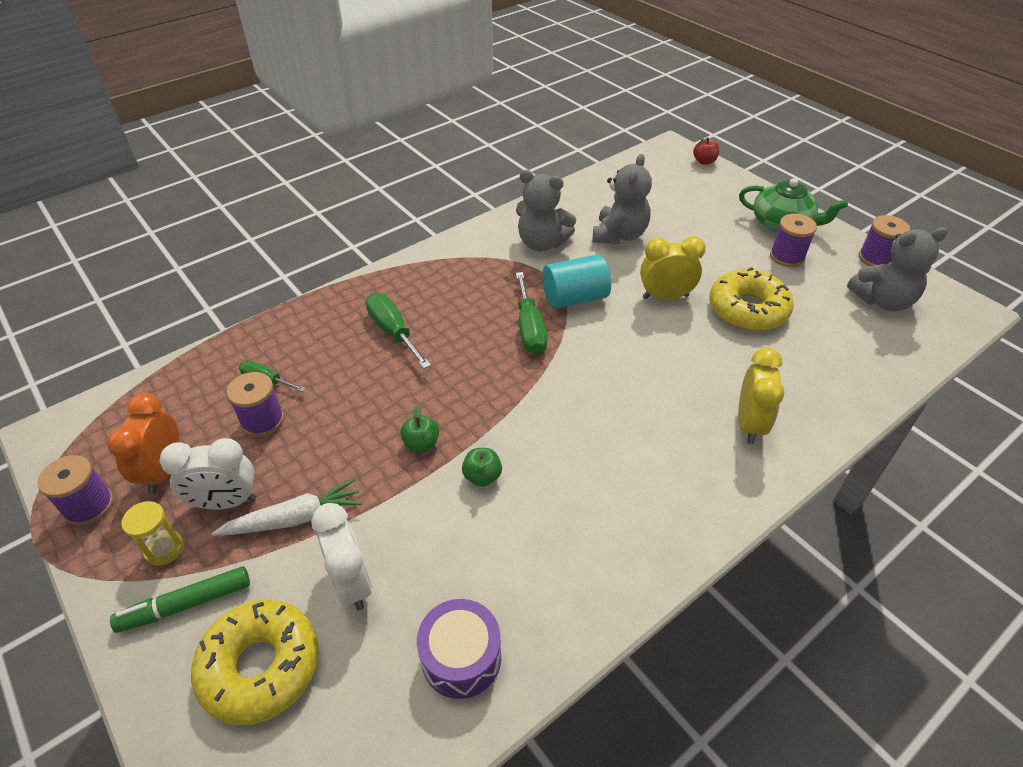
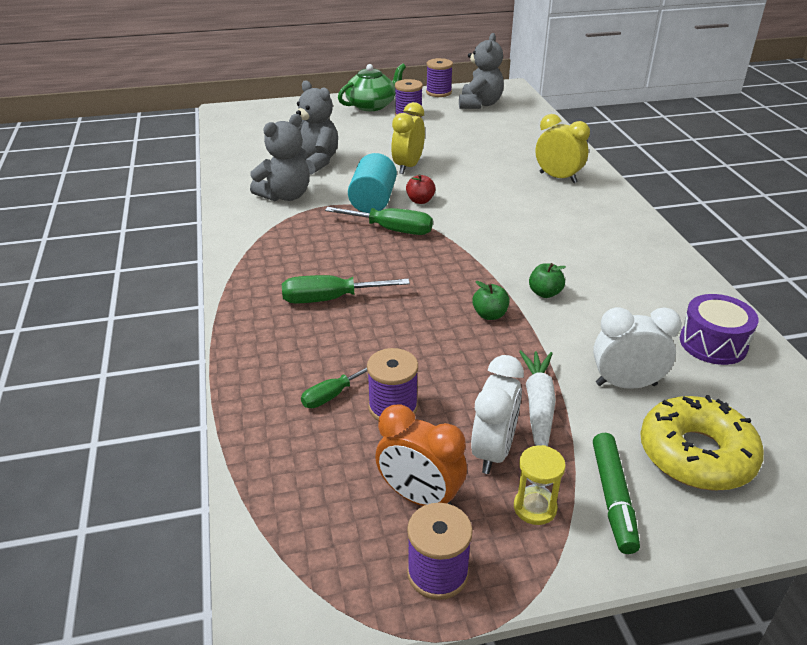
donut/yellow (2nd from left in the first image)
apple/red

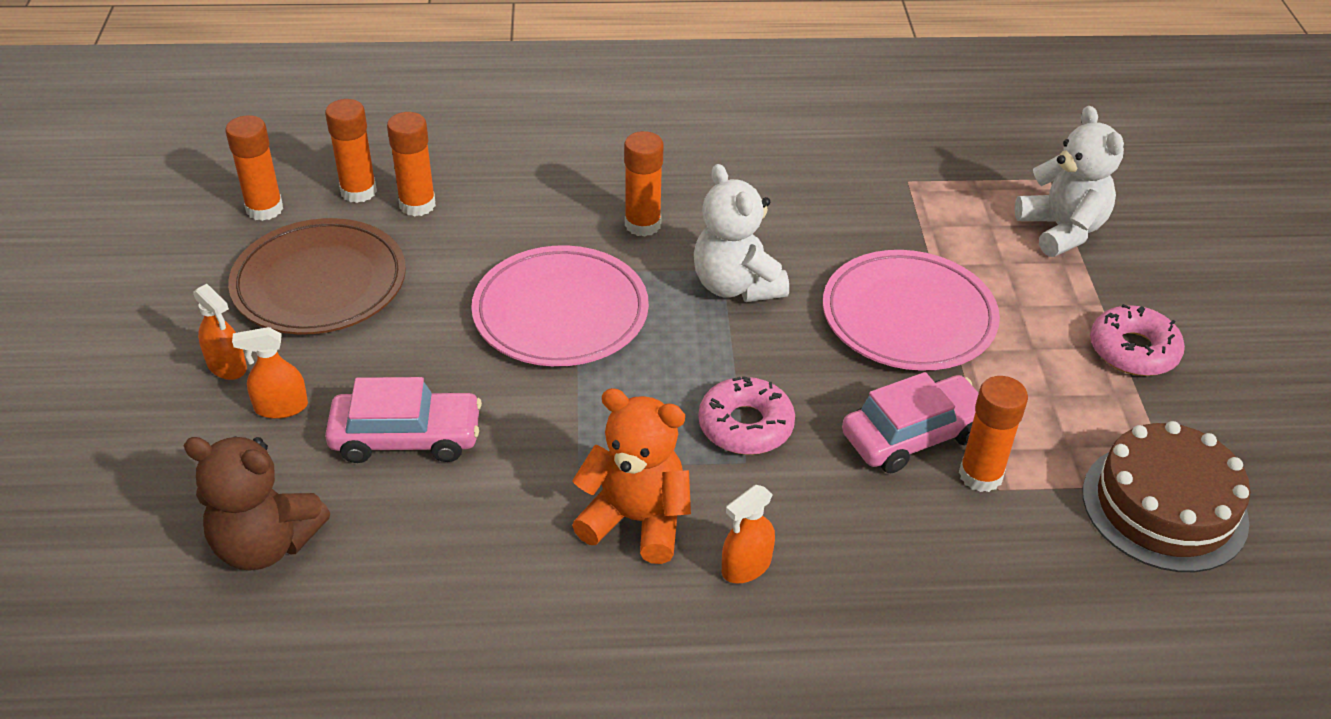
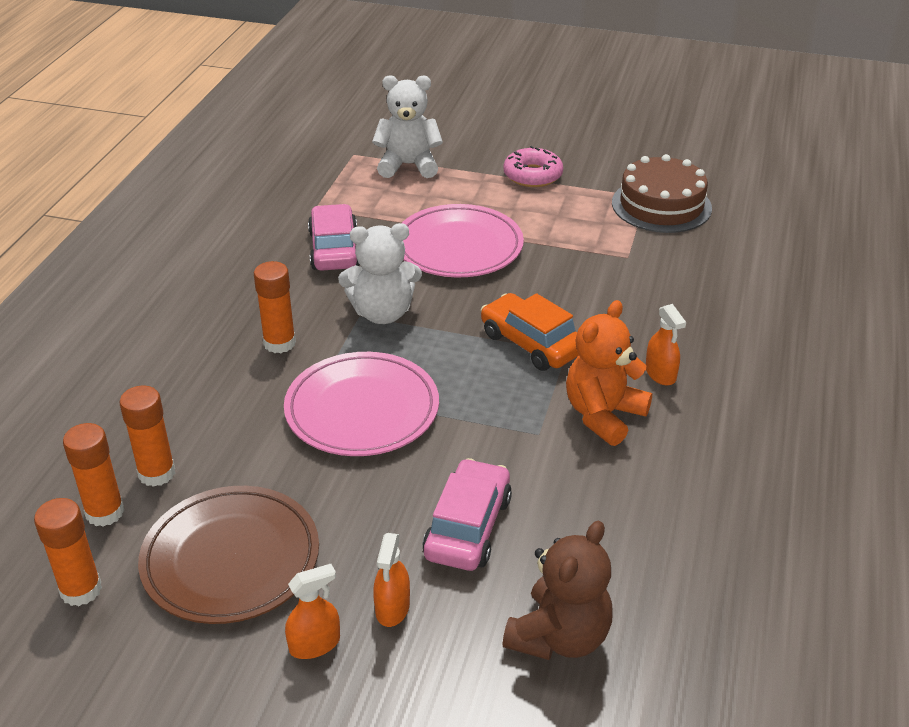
glue stick/orange (5th from left in the first image)
car/pink (1st from left)
car/orange

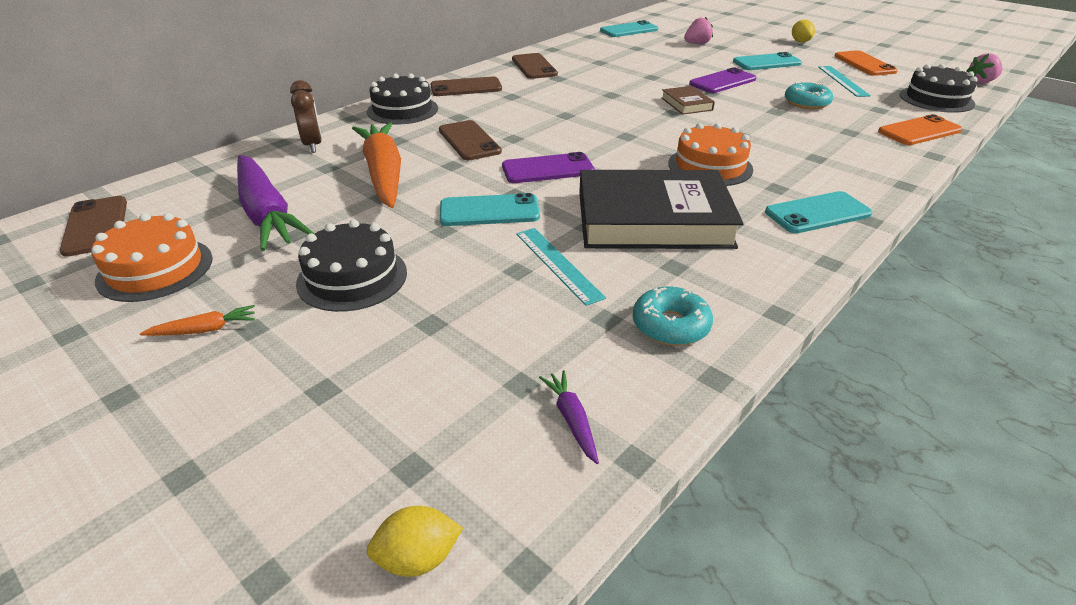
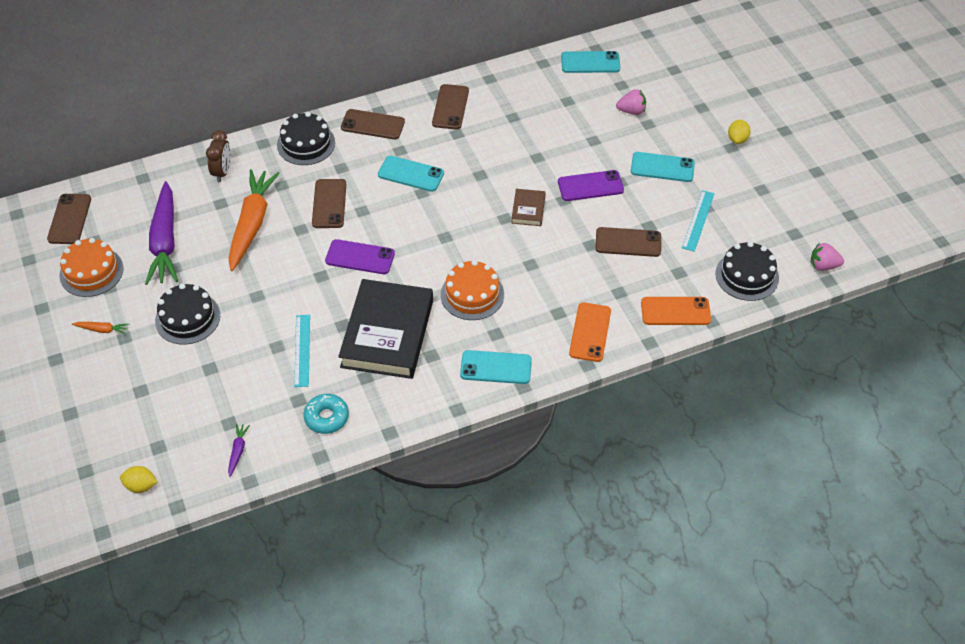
phone/turquoise (1st from left)
phone/orange (1st from left)
phone/brown (5th from left)
book/black

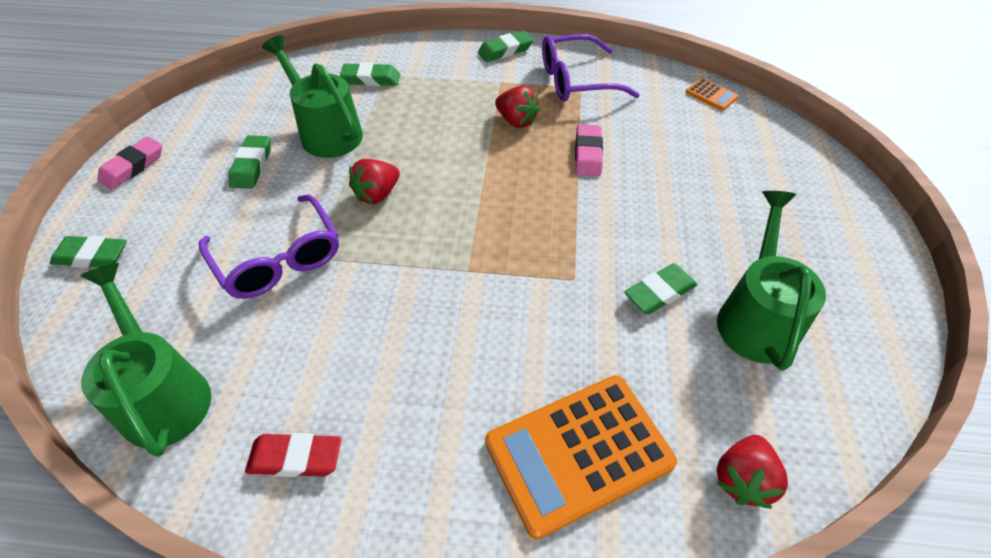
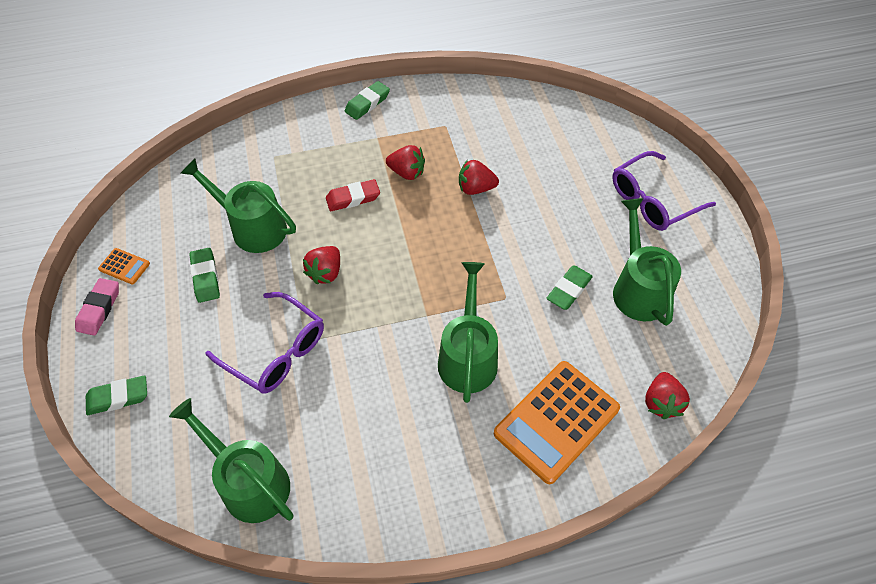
eraser/green (3rd from left in the first image)
watering can/green (3rd from left)
eraser/red
glasses/purple (2nd from left)
calculator/orange (1st from left)
strawberry/red (3rd from left)

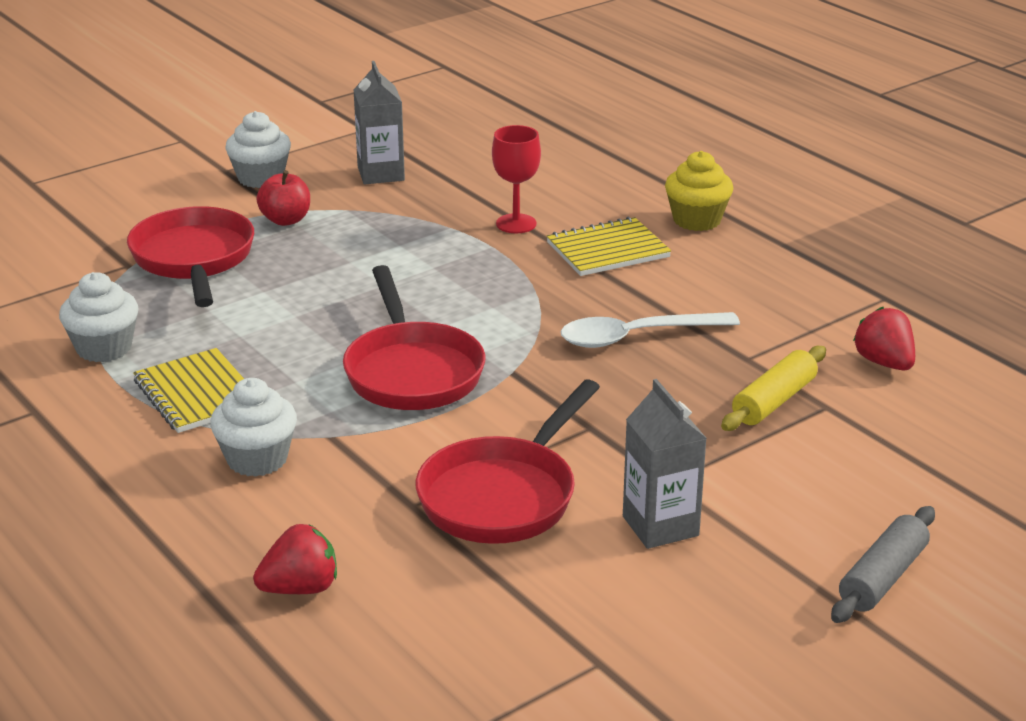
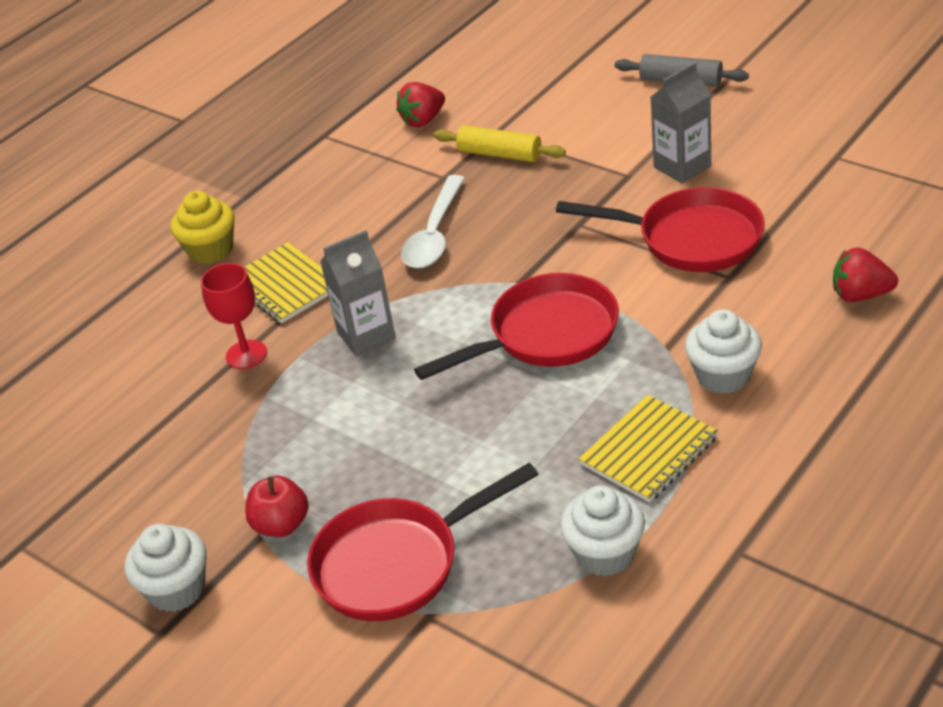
carton/grey (1st from left)
strawberry/red (2nd from left)
spoon/white

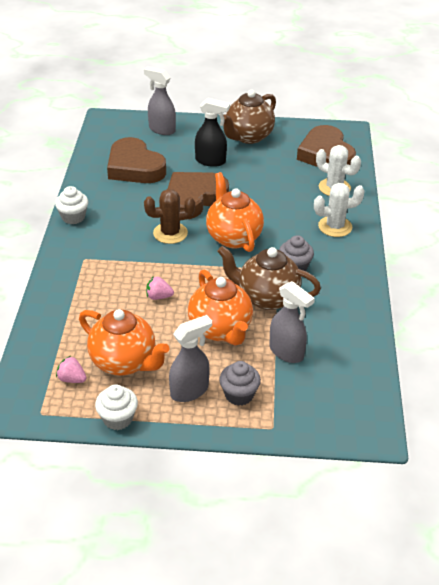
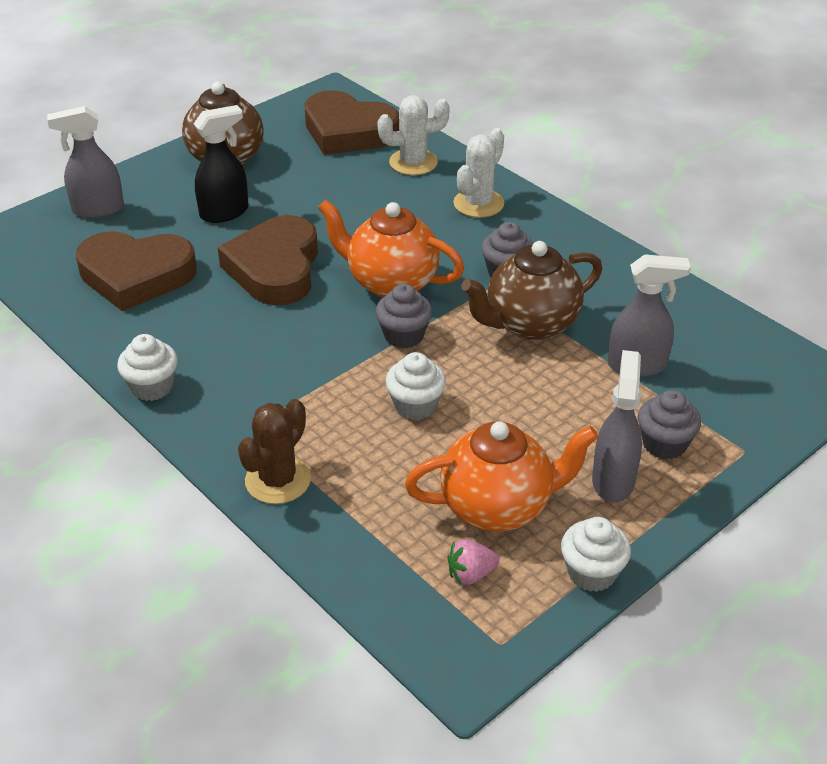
teapot/orange (2nd from left in the first image)
cupcake/grey (1st from left)
cactus/brown
cupcake/white (2nd from left)

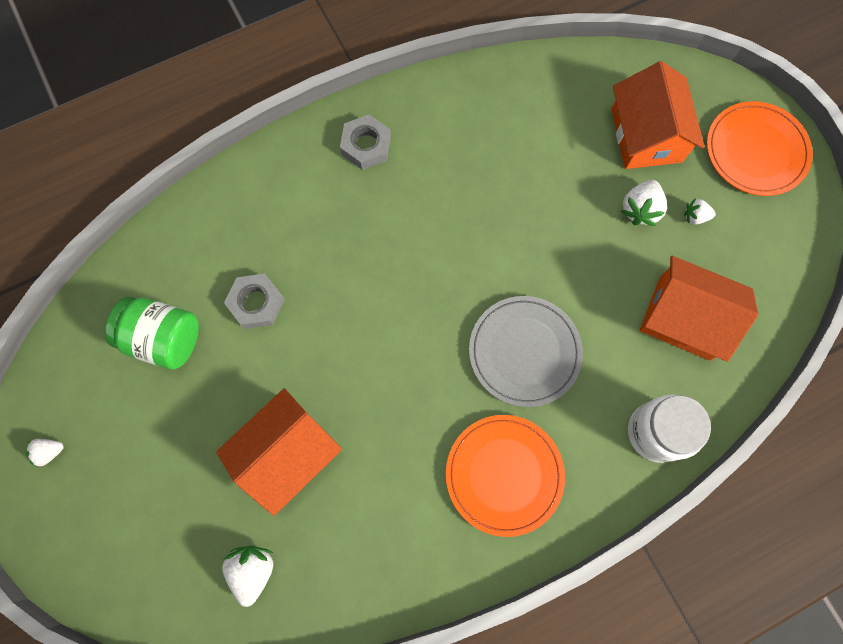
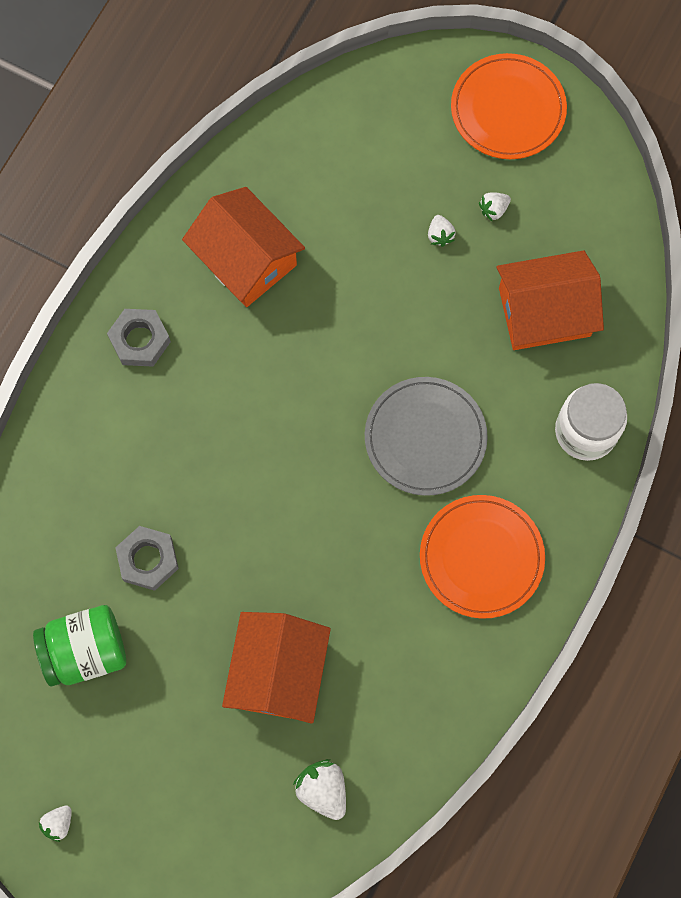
house/orange (1st from left)
strawberry/white (3rd from left)

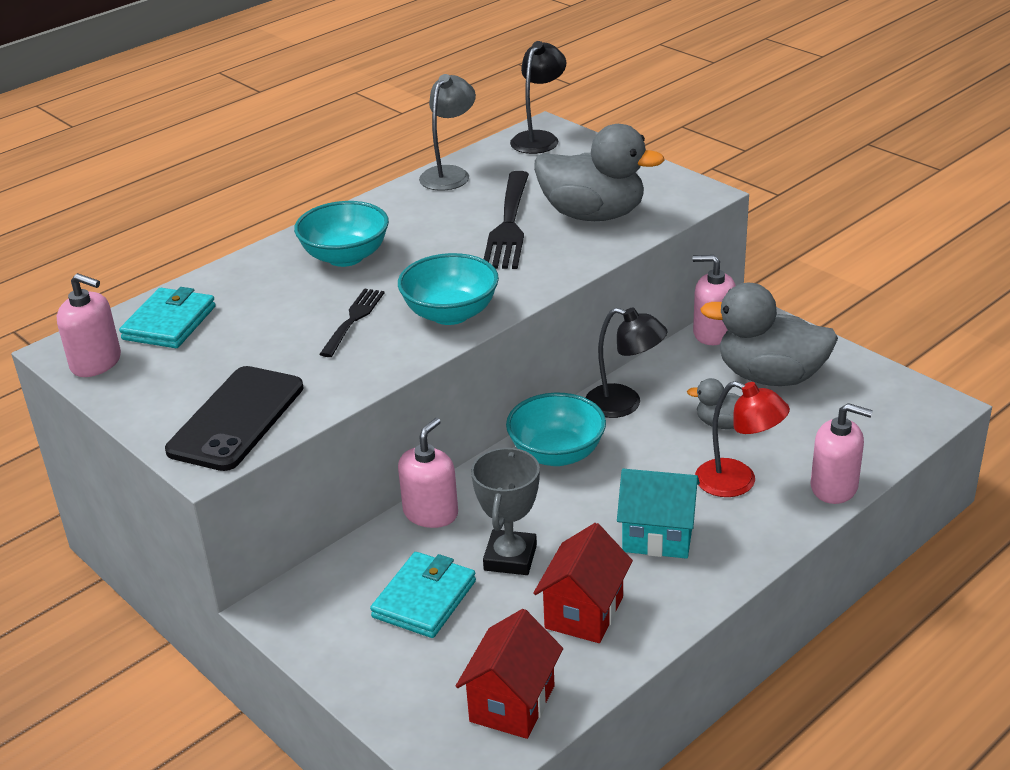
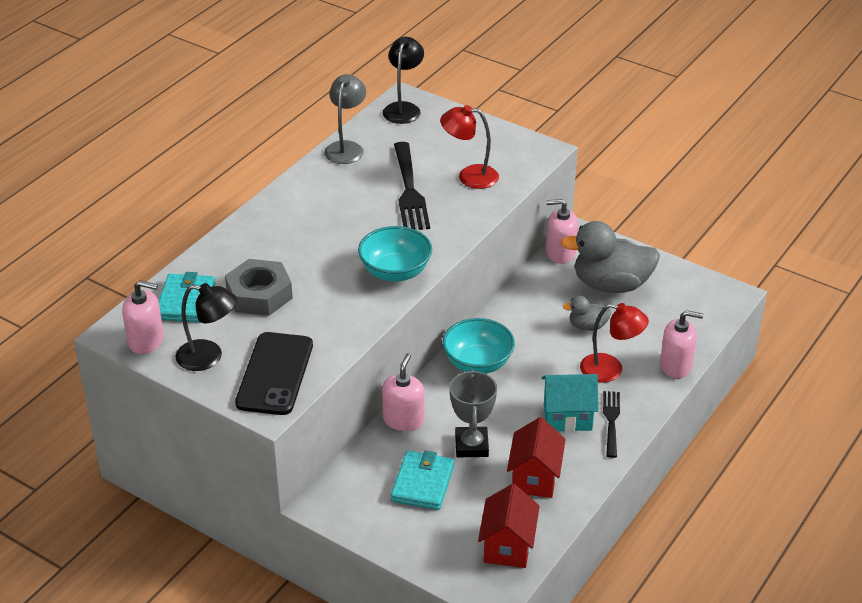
bowl/turquoise (1st from left in the first image)
nut/grey
fork/black (2nd from left)
lamp/black (1st from left)
lamp/red (1st from left)

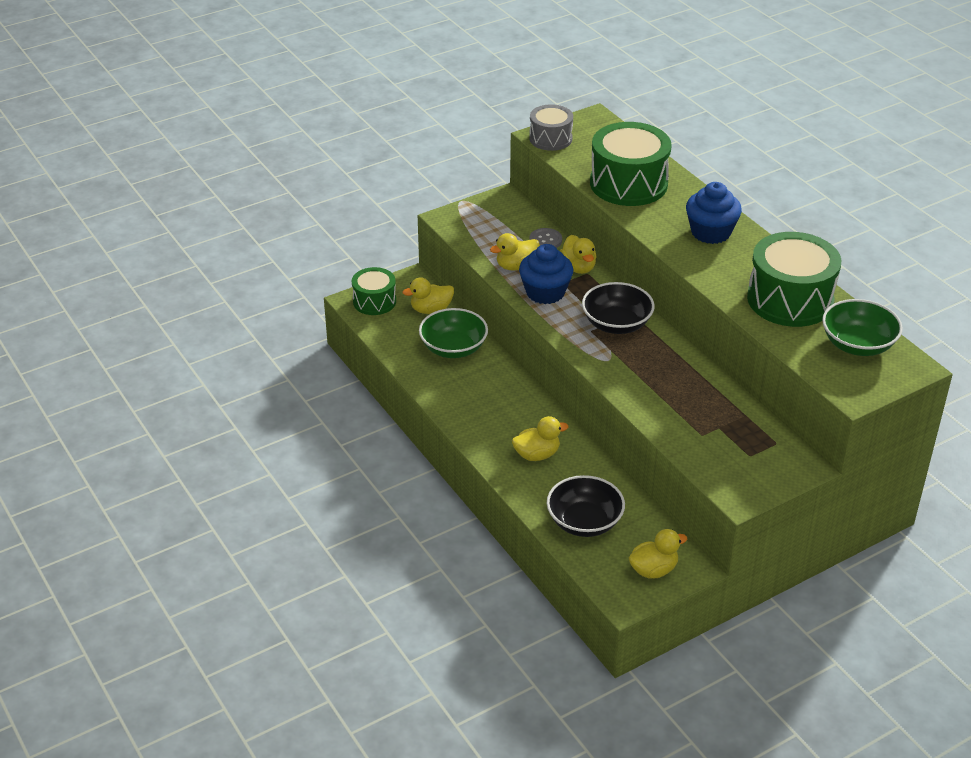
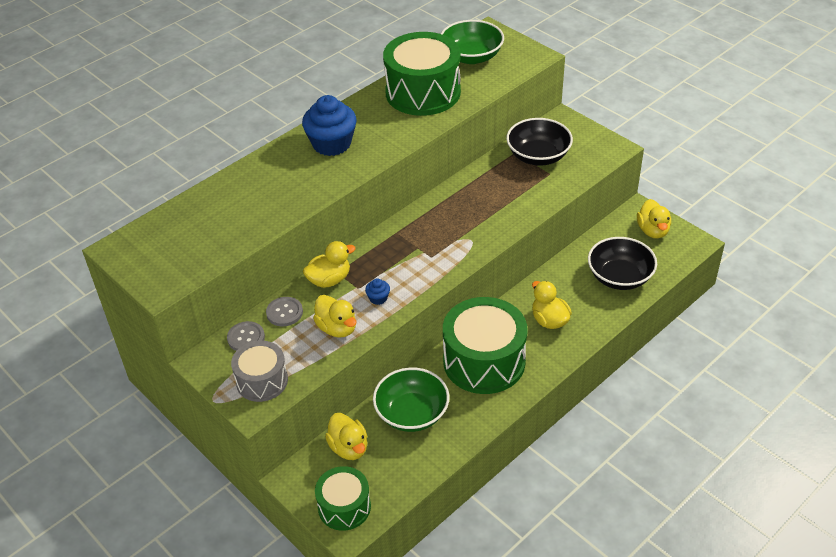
button/grey (1st from left)
drum/grey
bowl/black (1st from left)
drum/green (3rd from left)
duck/yellow (5th from left)
cupcake/blue (2nd from left)

